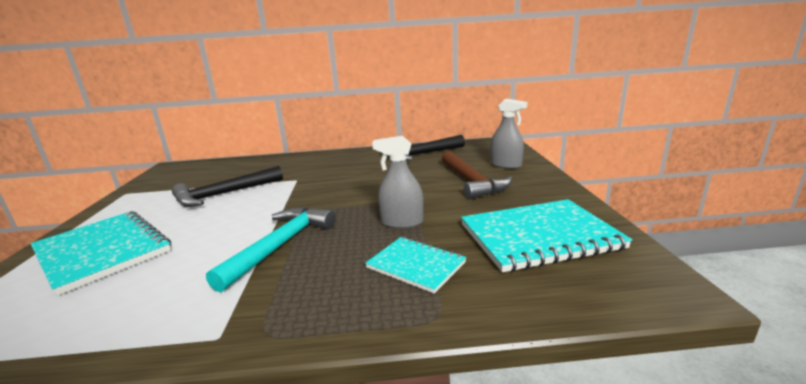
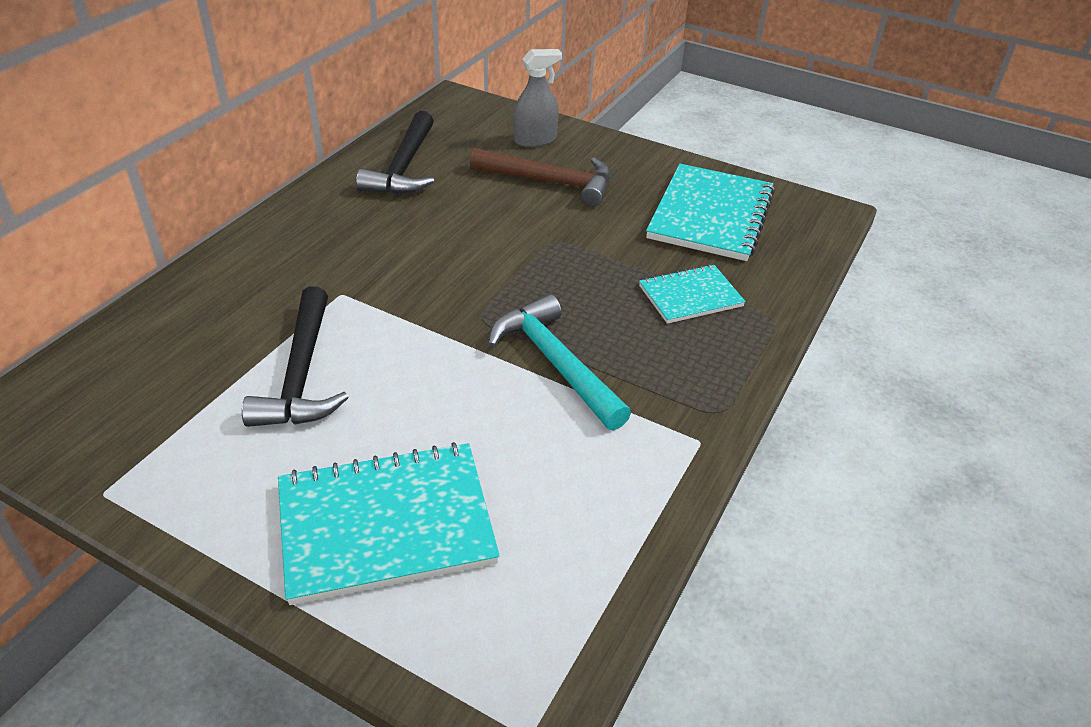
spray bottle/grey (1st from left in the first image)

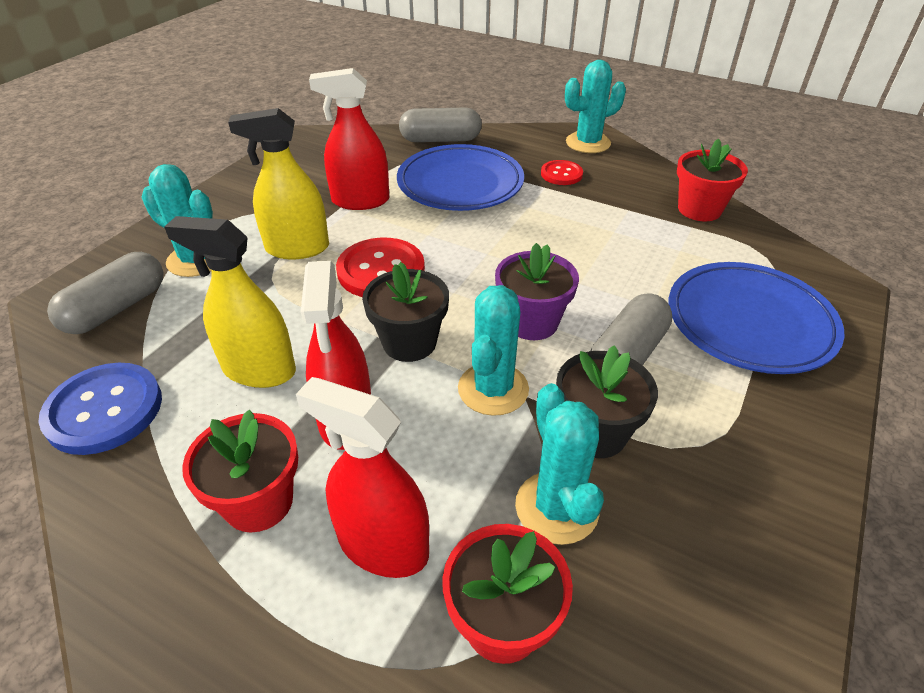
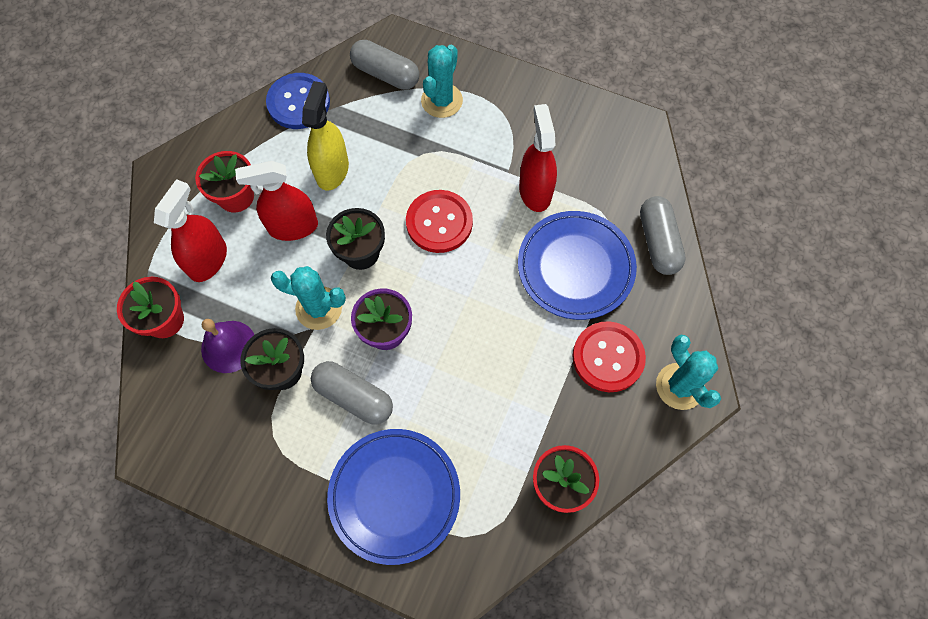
spray bottle/yellow (2nd from left in the first image)
bell/purple
button/red (2nd from left)

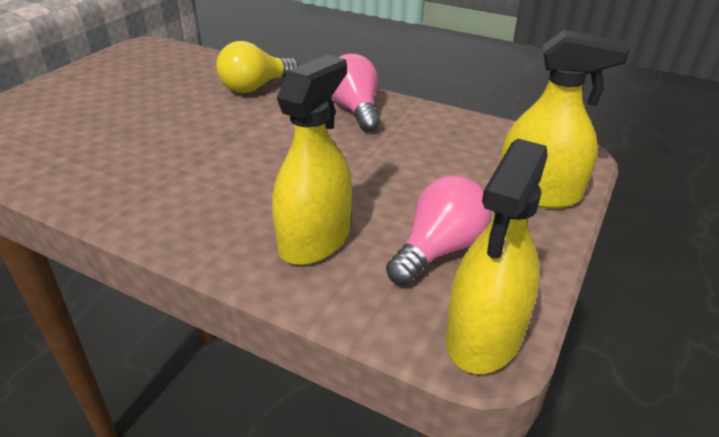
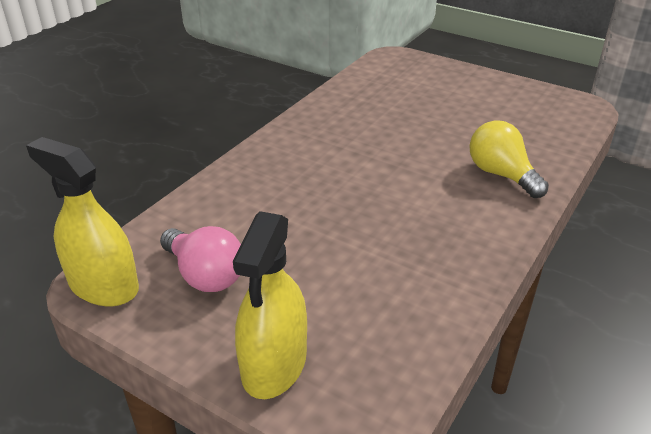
spray bottle/yellow (1st from left in the first image)
light bulb/pink (1st from left in the first image)

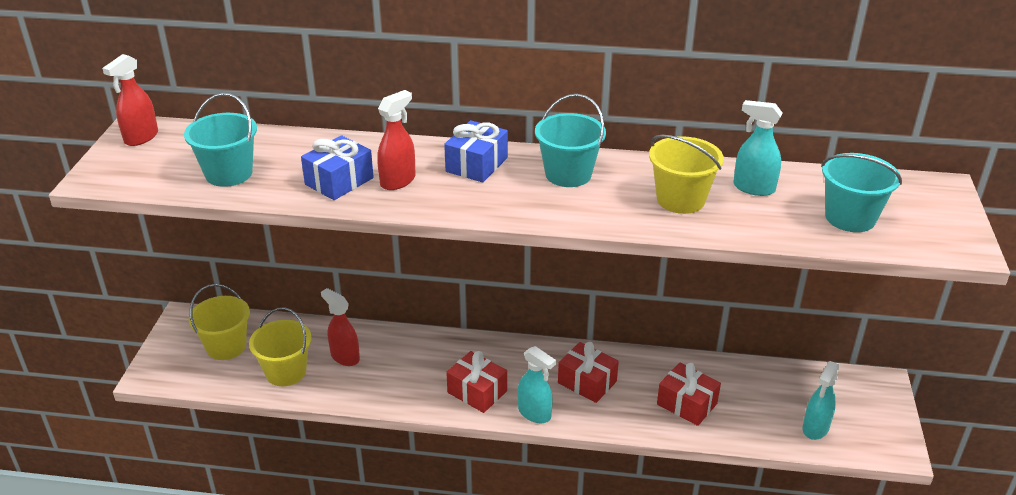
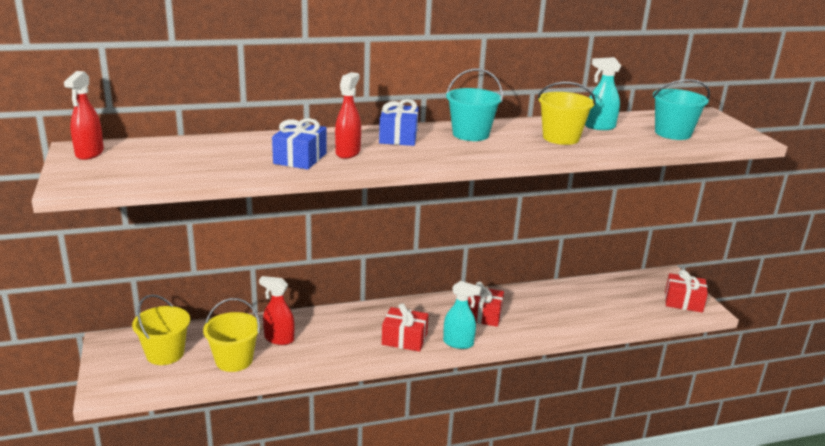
bucket/turquoise (1st from left in the first image)
spray bottle/turquoise (3rd from left in the first image)
gift/red (3rd from left)

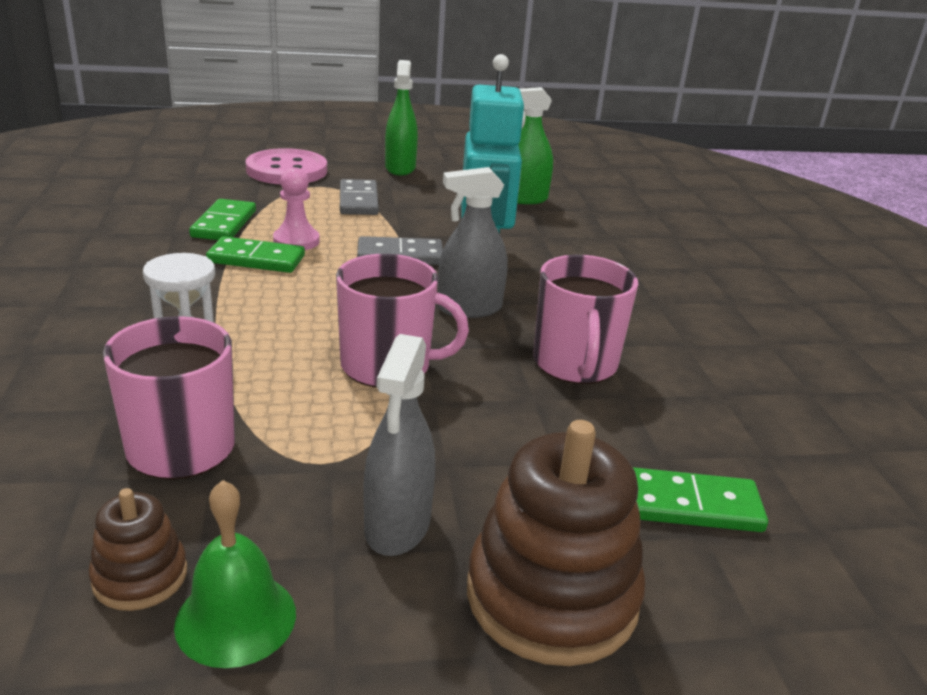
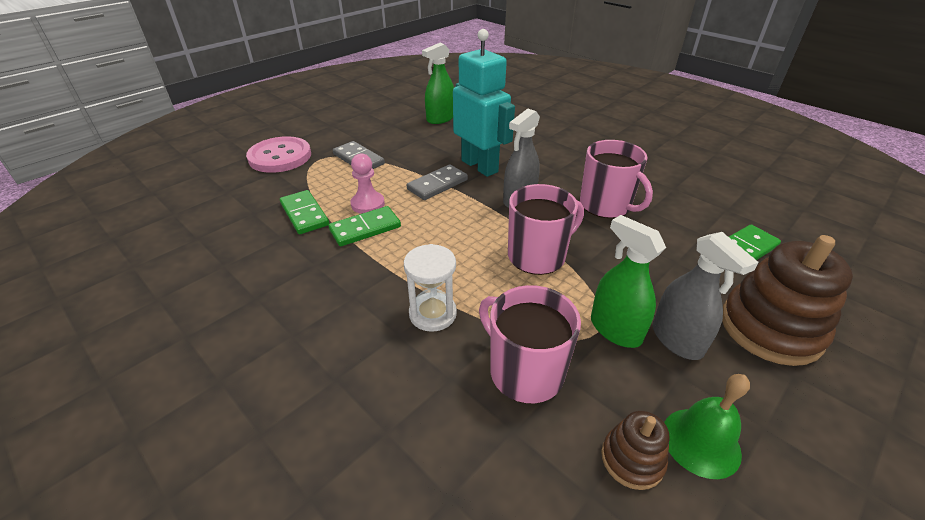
spray bottle/green (2nd from left)

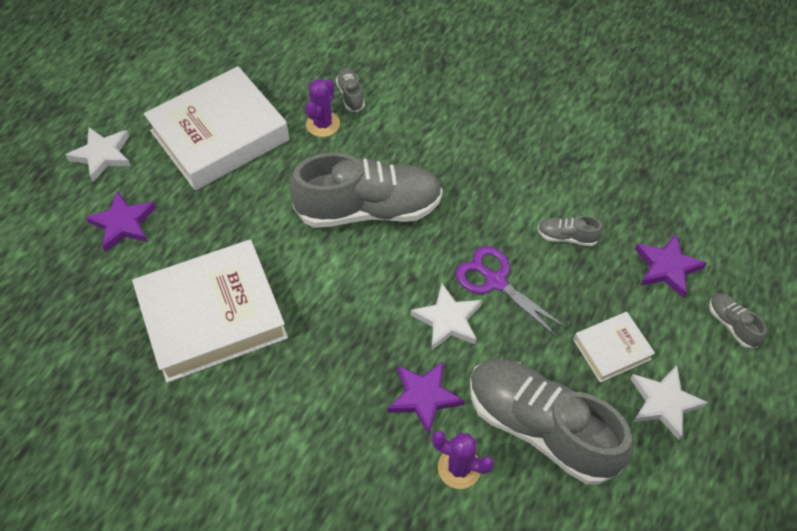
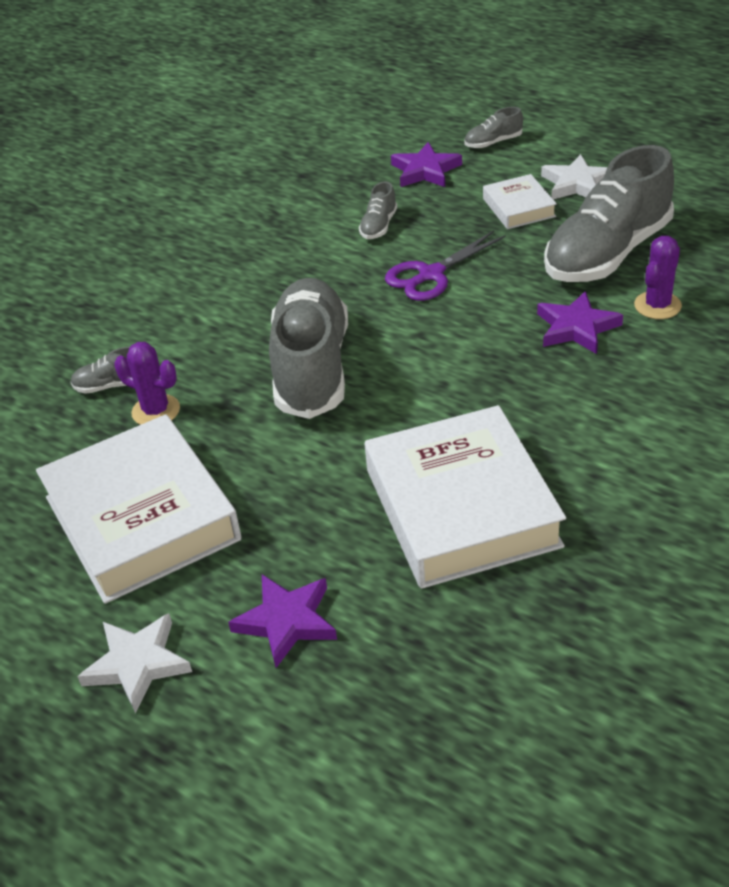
star/white (2nd from left in the first image)

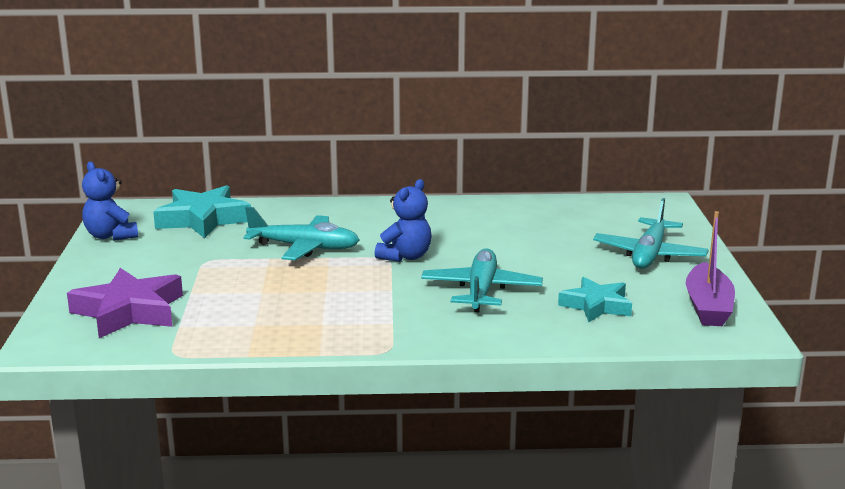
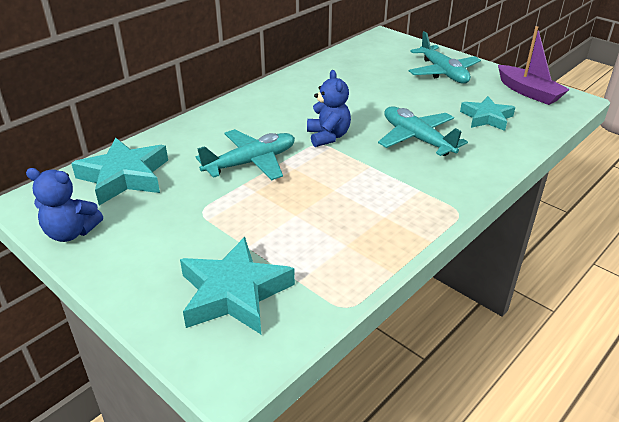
star/turquoise (2nd from left)

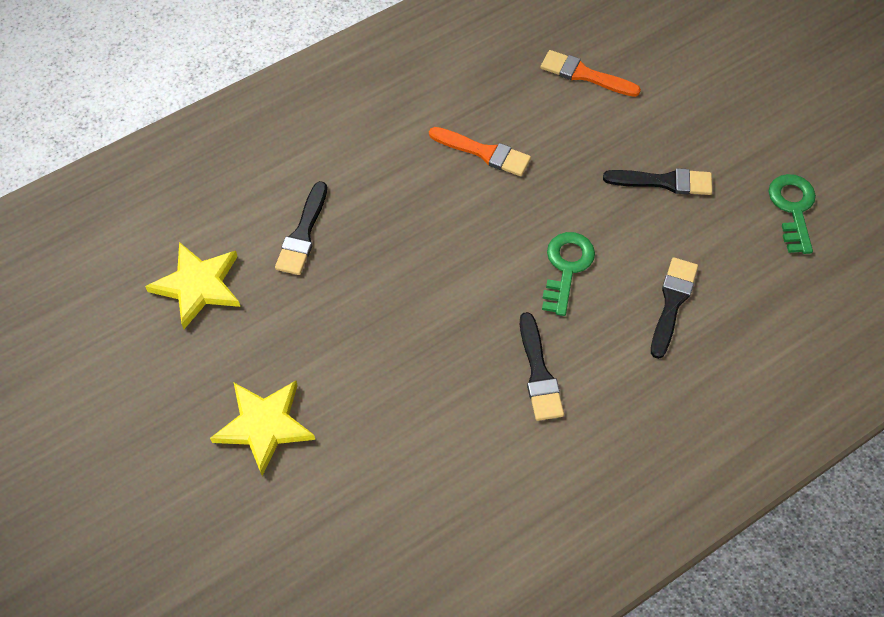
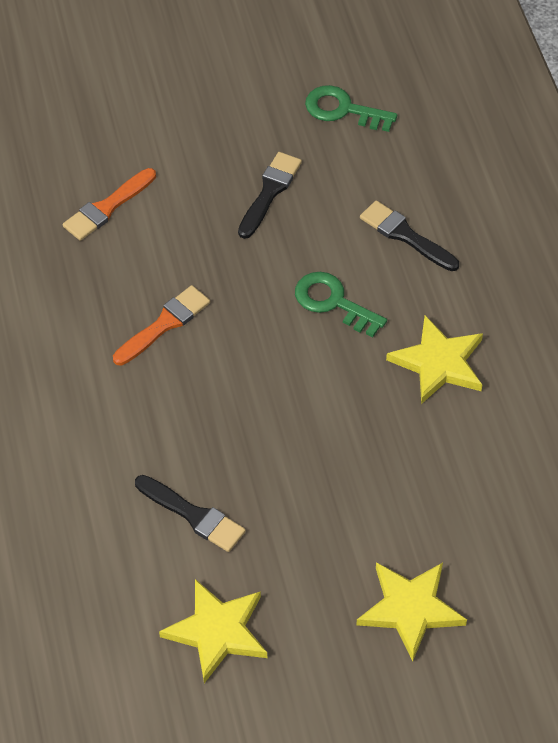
star/yellow (3rd from left)

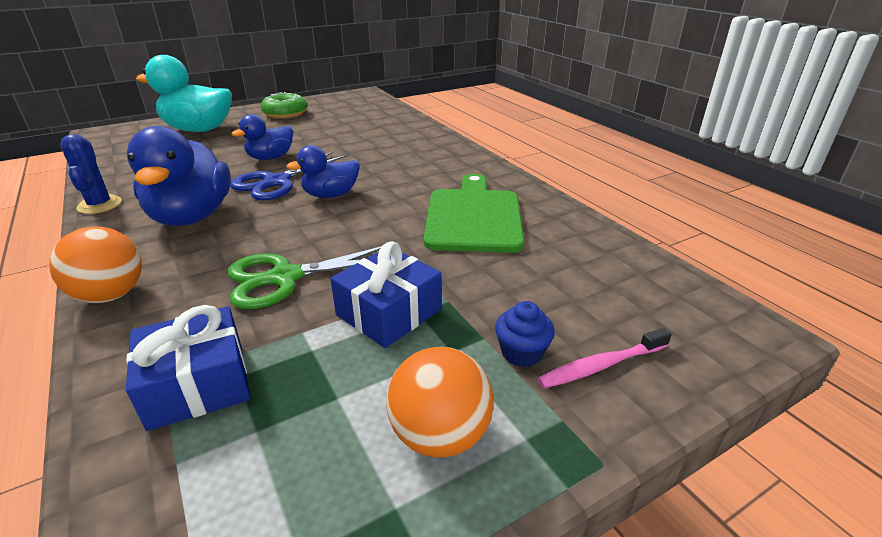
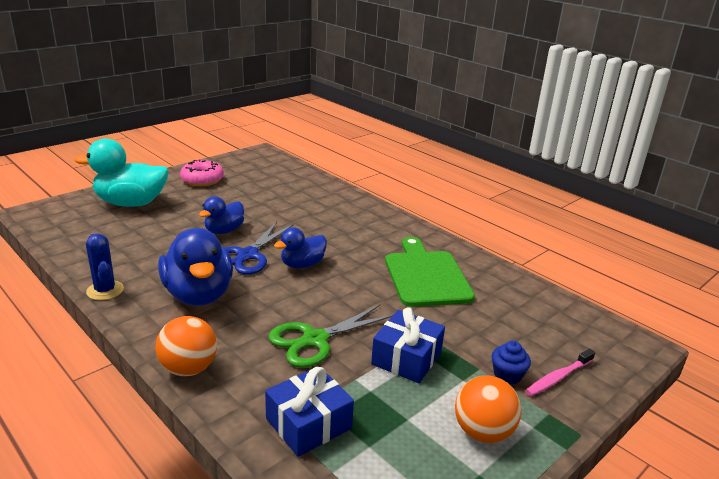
donut/pink

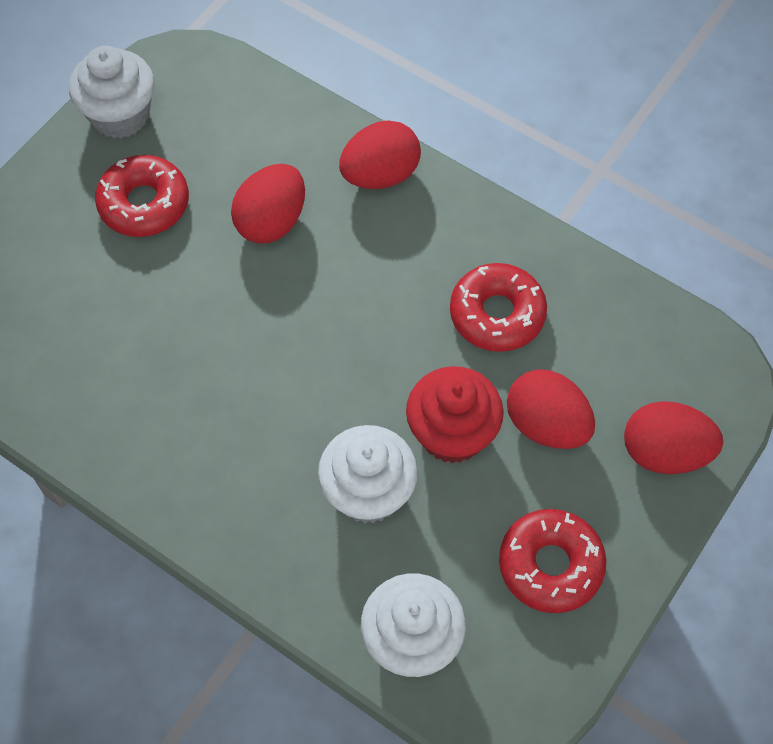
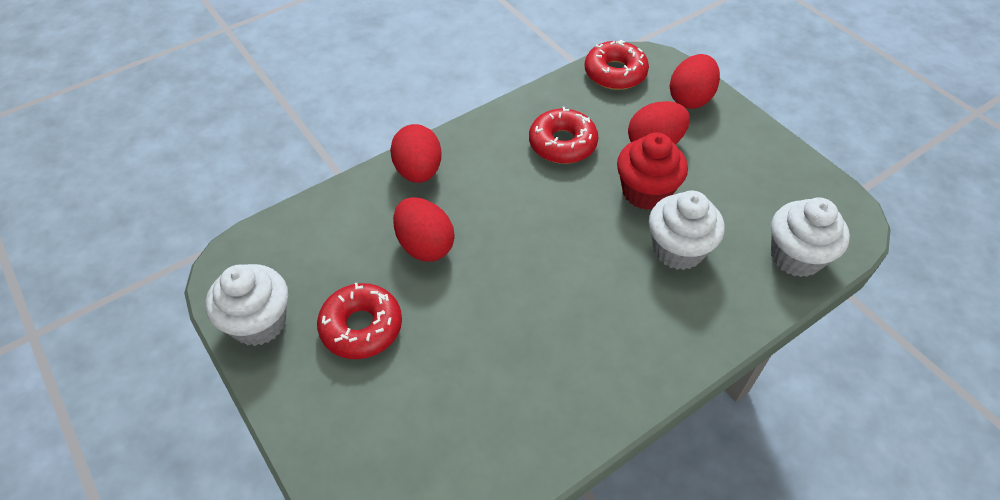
donut/red (3rd from left)

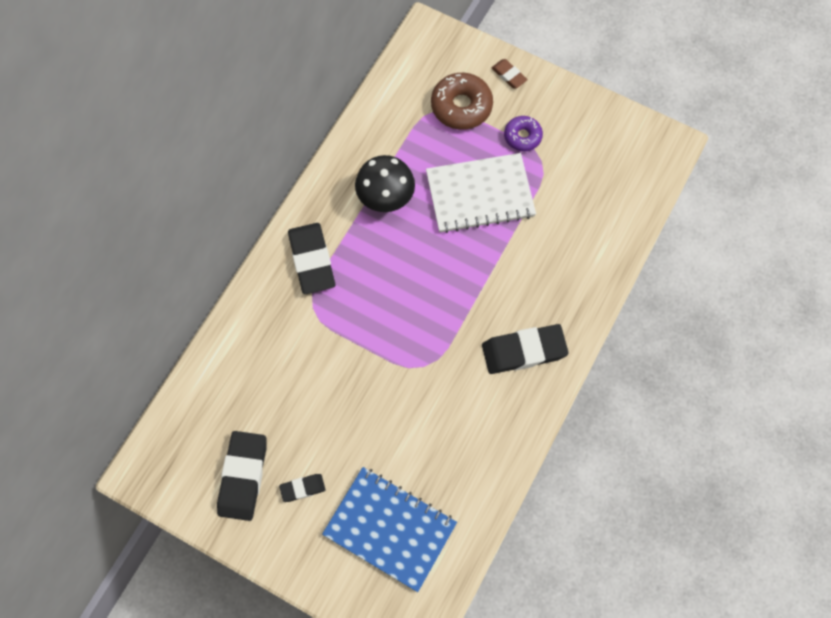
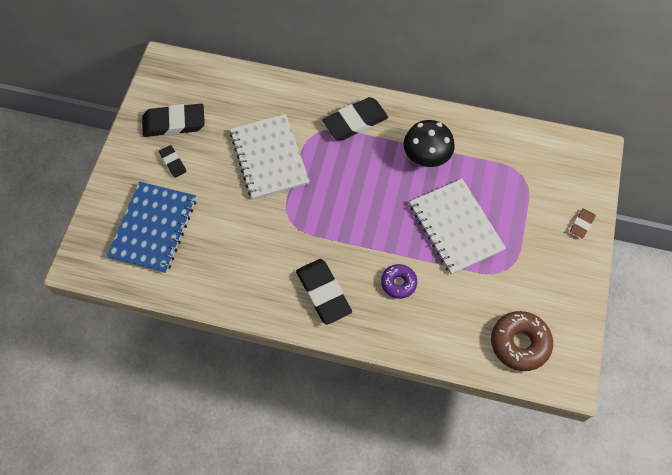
notebook/white (1st from left)
donut/brown
donut/purple

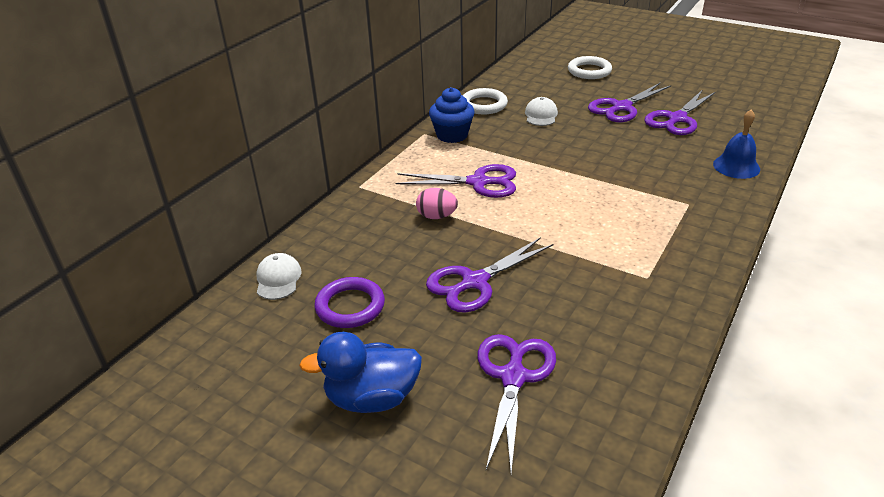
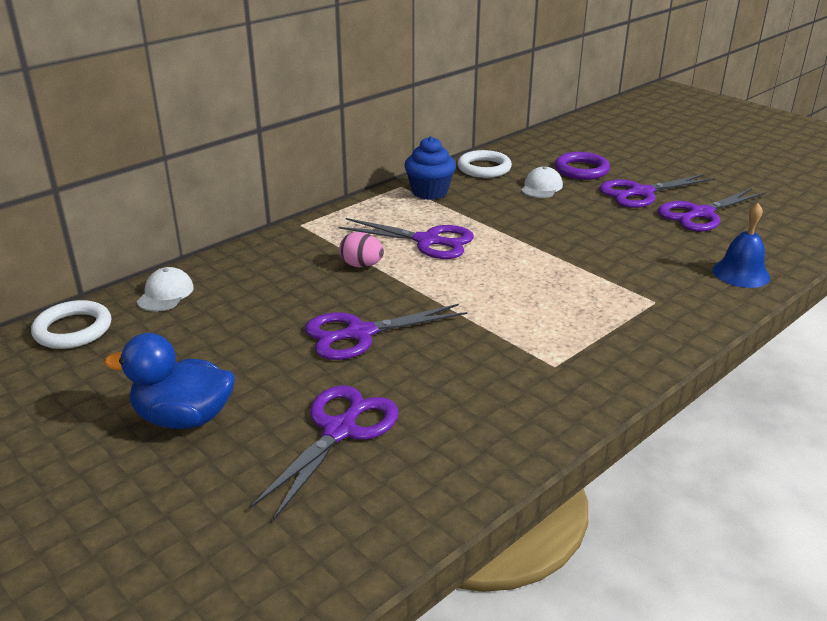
ring/purple
ring/white (1st from left)

